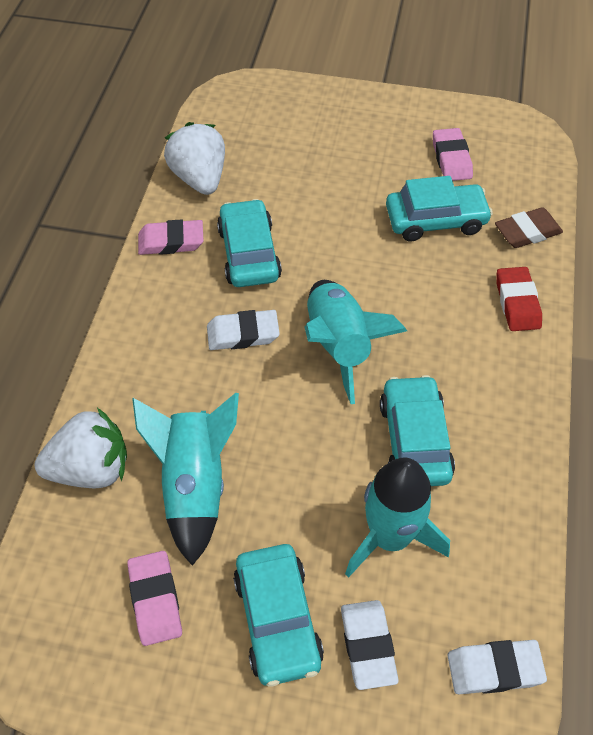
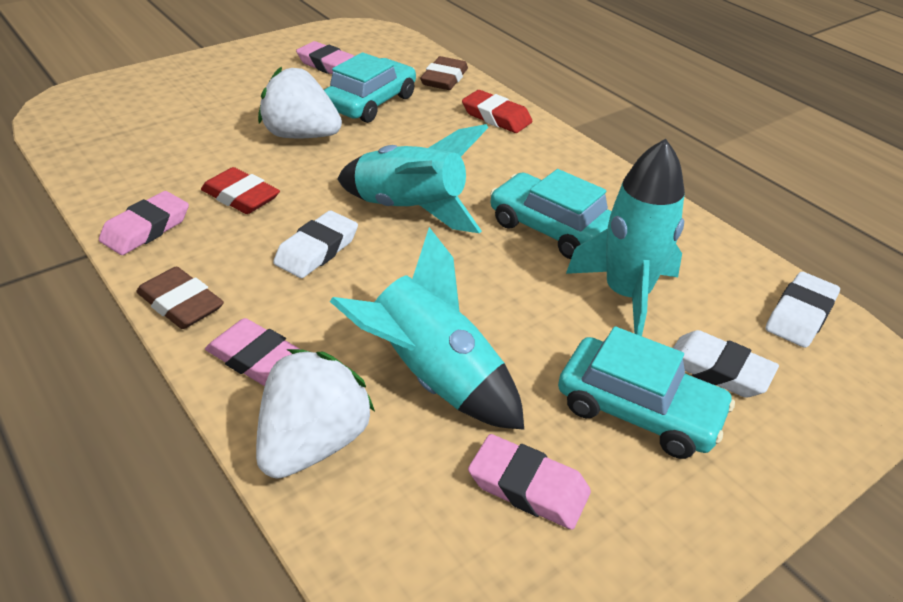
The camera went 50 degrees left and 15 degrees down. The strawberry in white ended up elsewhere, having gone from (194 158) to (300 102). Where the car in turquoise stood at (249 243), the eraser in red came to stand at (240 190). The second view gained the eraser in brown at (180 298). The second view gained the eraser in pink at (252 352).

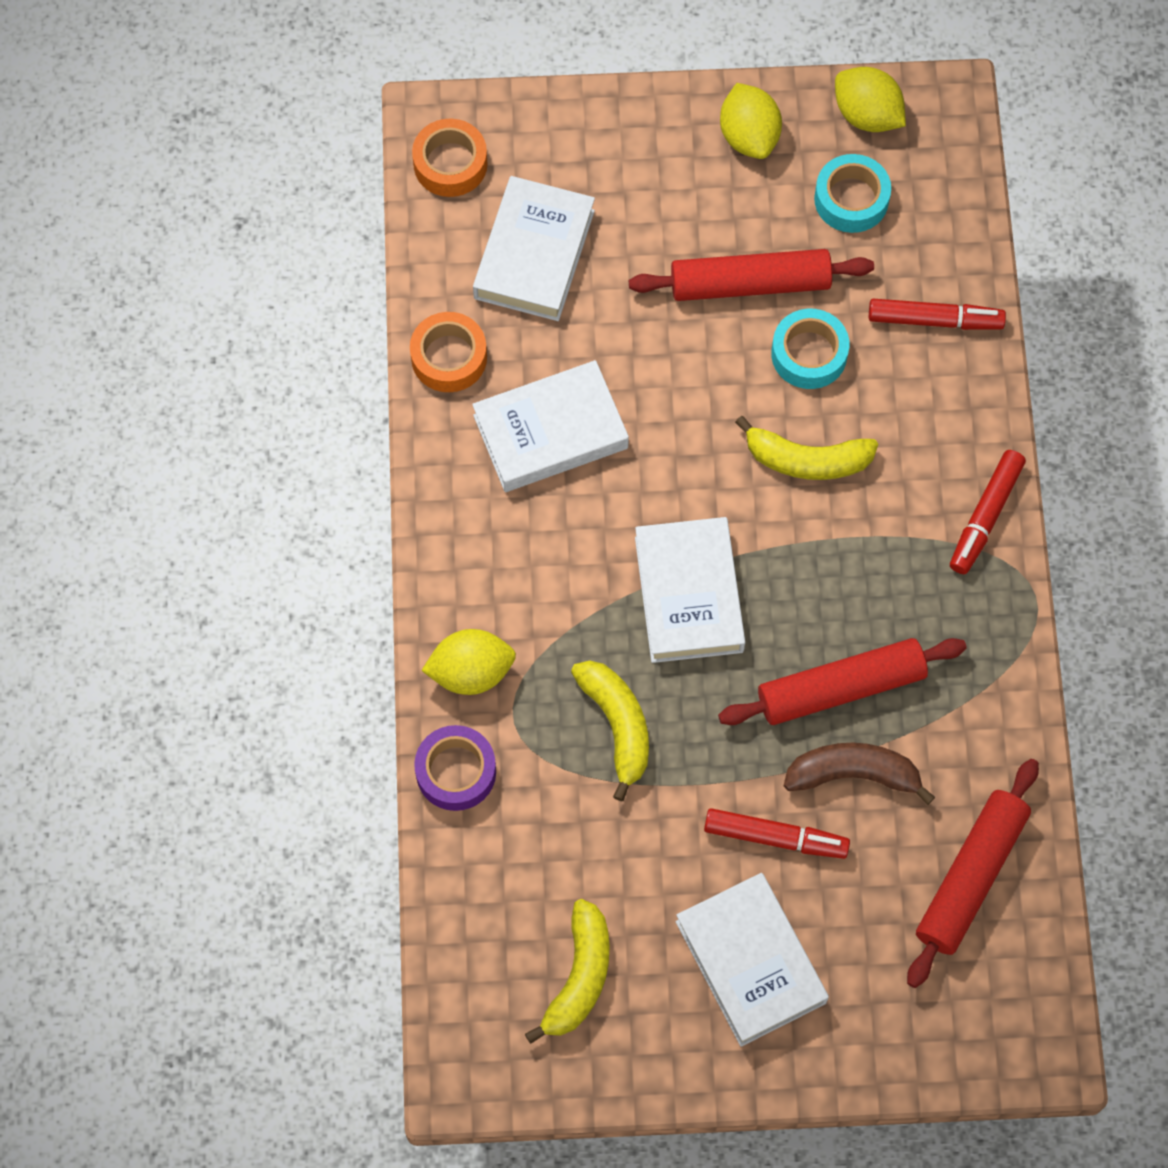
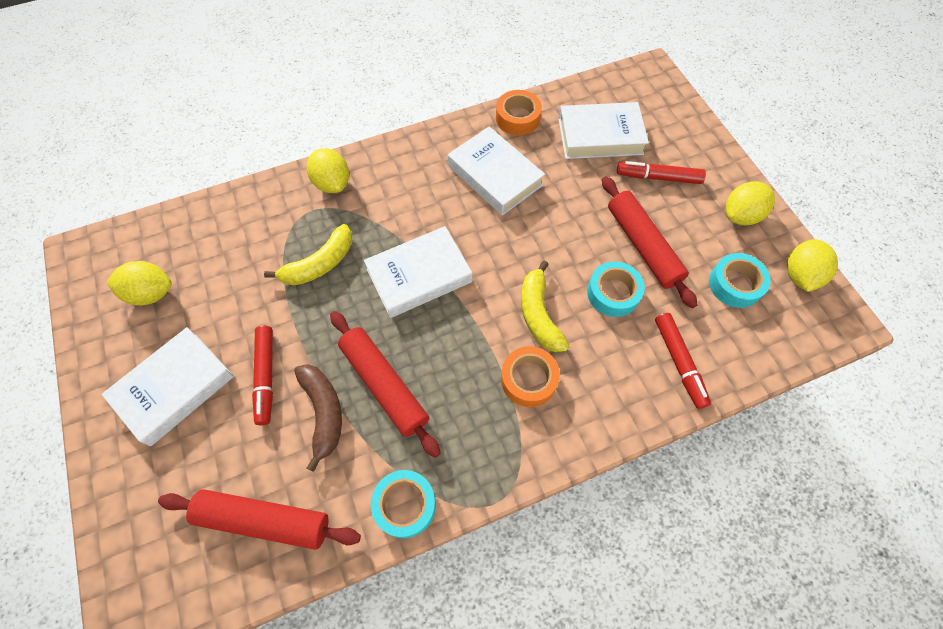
The camera went 70 degrees right and 5 degrees down. The tape in orange ended up elsewhere, having gone from (450 157) to (530 376). The marker in red ended up elsewhere, having gone from (988 512) to (661 172). The second view lost the tape in purple at (455 768). Where the banana in yellow stood at (567 971), the lemon in yellow came to stand at (139 283). The second view gained the tape in turquoise at (403 504).

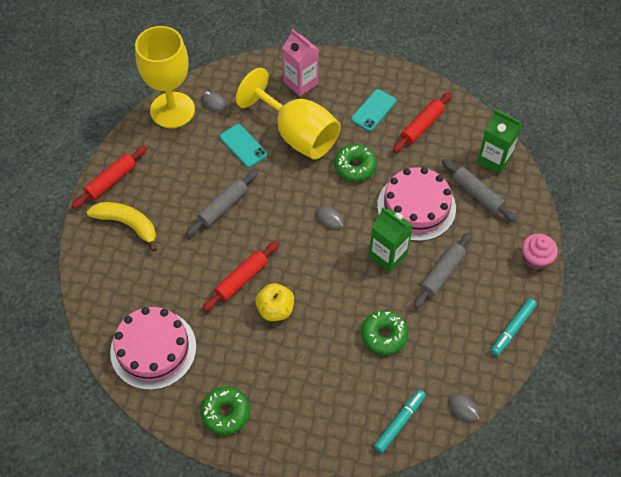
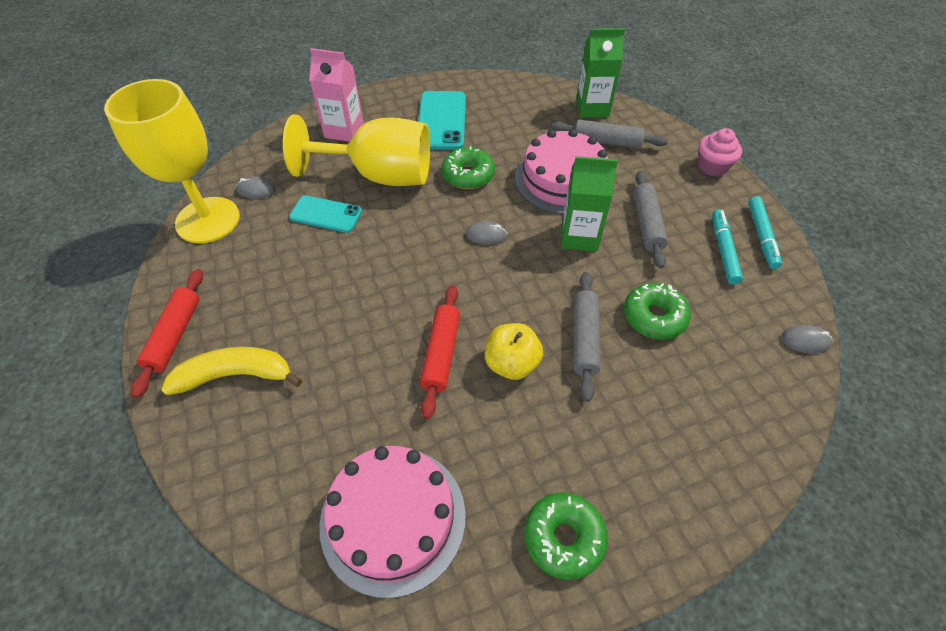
The camera went 35 degrees left and 5 degrees down. The size of the phone in turquoise at (373 110) changed by a factor of 1.52. The second view lost the rolling pin in red at (422 122). The rolling pin in grey ended up elsewhere, having gone from (222 203) to (587 337). The marker in turquoise ended up elsewhere, having gone from (400 421) to (727 246).

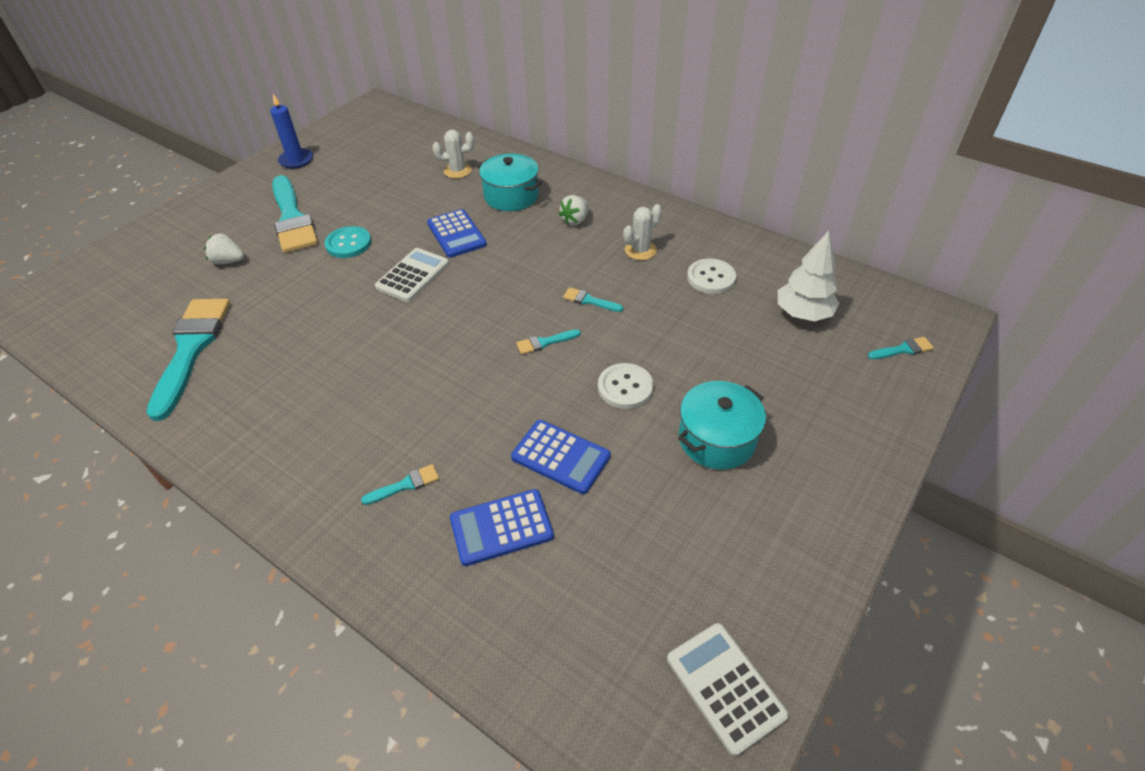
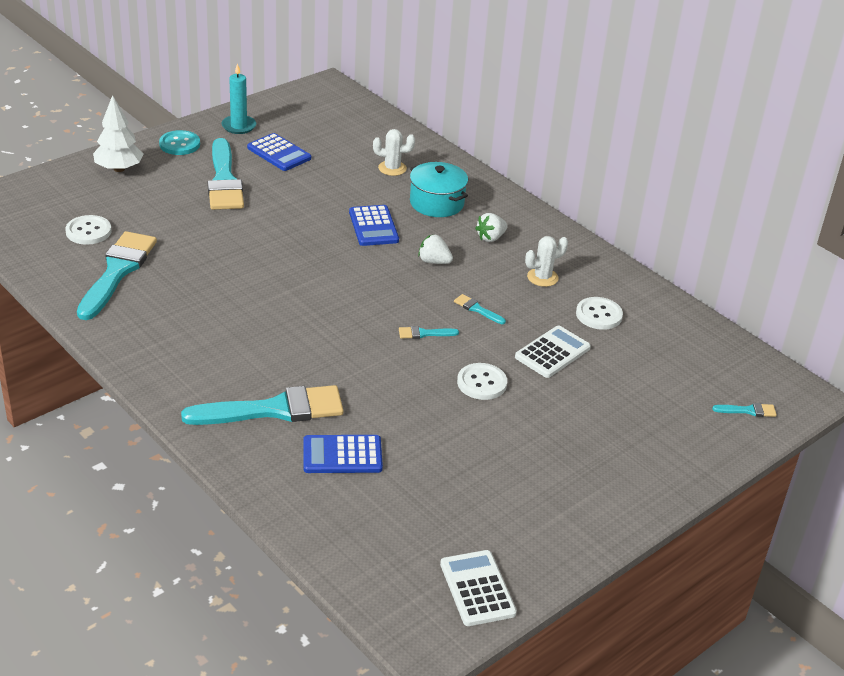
The camera went 10 degrees right and 10 degrees down. What was the candle in blue at (291 131) turned into the candle in turquoise at (238 98). The button in turquoise ended up elsewhere, having gone from (348 242) to (179 142). The tree in white ended up elsewhere, having gone from (809 276) to (118 133). The strawberry in white ended up elsewhere, having gone from (224 248) to (435 249). The calculator in white ended up elsewhere, having gone from (412 275) to (553 351). The second view lost the pot in turquoise at (722 425). The calculator in blue ended up elsewhere, having gone from (561 457) to (279 152). The size of the brush in turquoise at (400 484) changed by a factor of 2.44. The second view gained the button in white at (88 230).

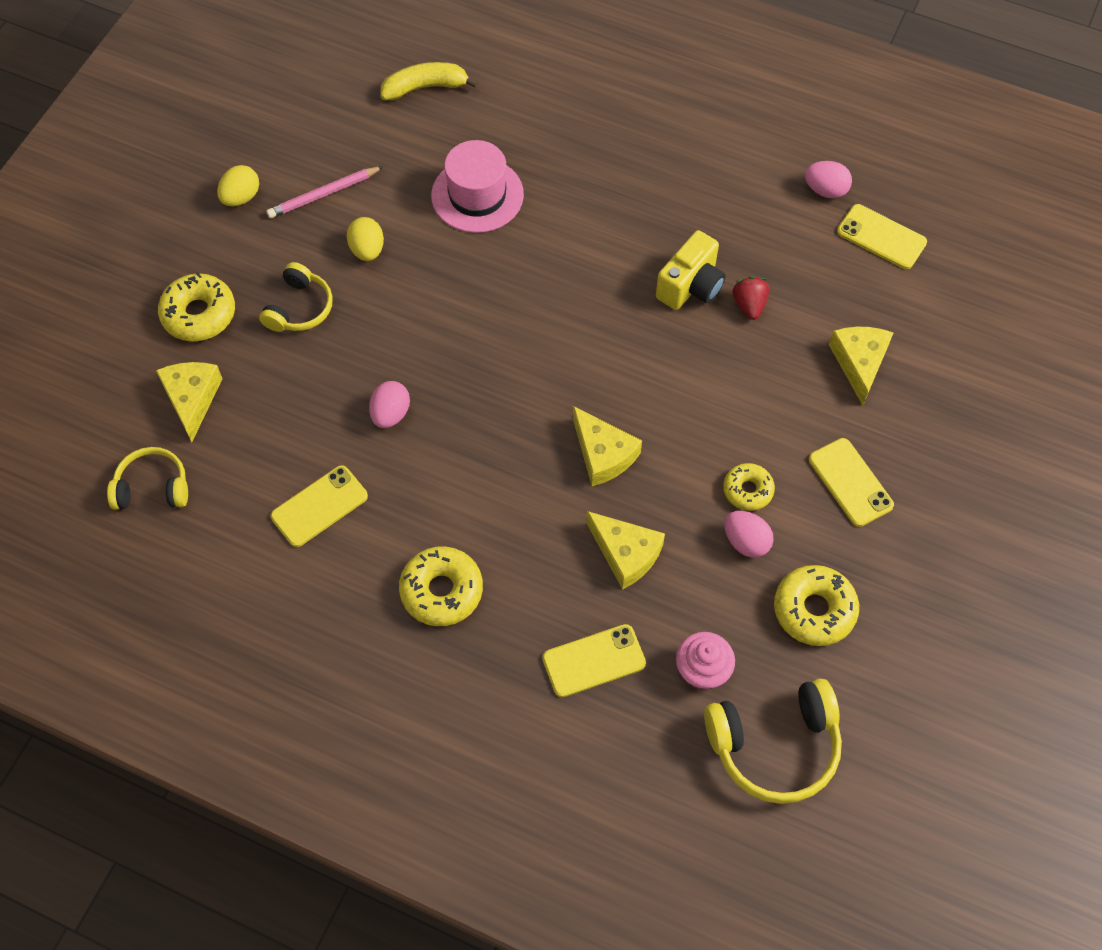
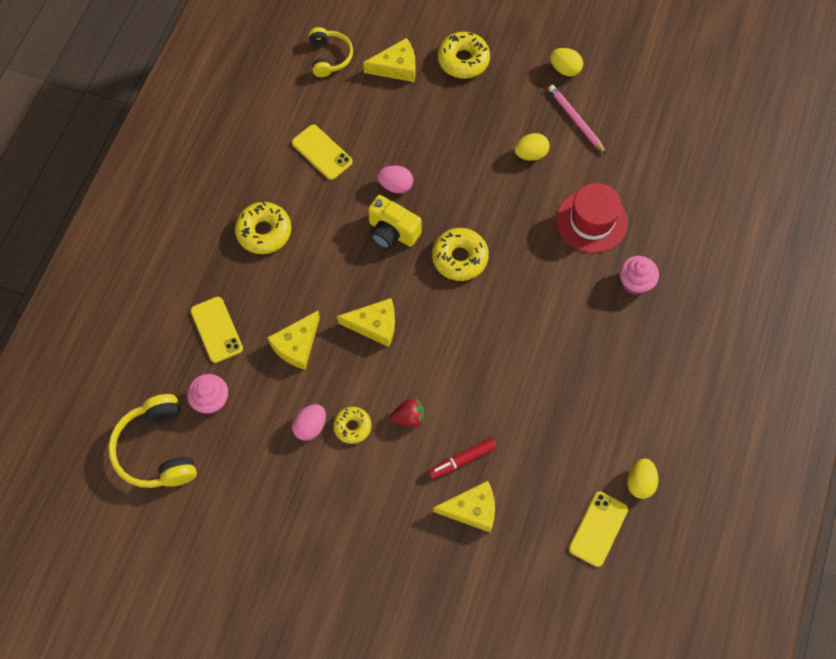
The camera went 85 degrees right and 5 degrees up. The second view lost the banana in yellow at (430 81). What was the hat in pink at (477 186) turned into the hat in red at (592 218). What was the egg in pink at (828 179) turned into the egg in yellow at (642 478). The camera in yellow ended up elsewhere, having gone from (691 270) to (394 222). The second view lost the headphones in yellow at (296 297). The strawberry in red ended up elsewhere, having gone from (751 298) to (407 412). The cheese in yellow at (607 446) ended up facing another way, 135 degrees counterclockwise from before. The second view lost the phone in yellow at (851 482). The donut in yellow ended up elsewhere, having gone from (816 605) to (460 254). The second view gained the cupcake in pink at (639 275). The second view gained the marker in red at (462 458).

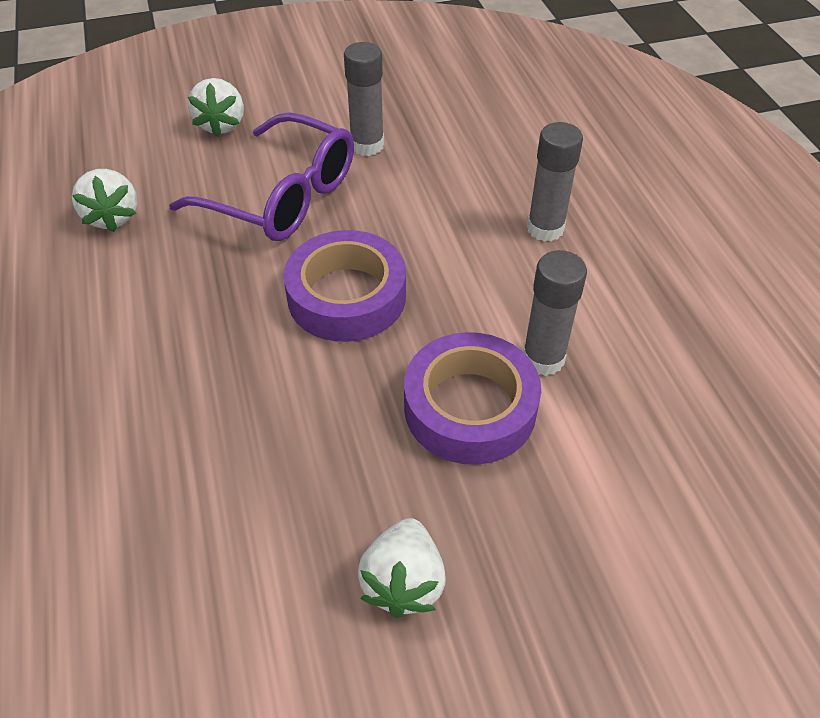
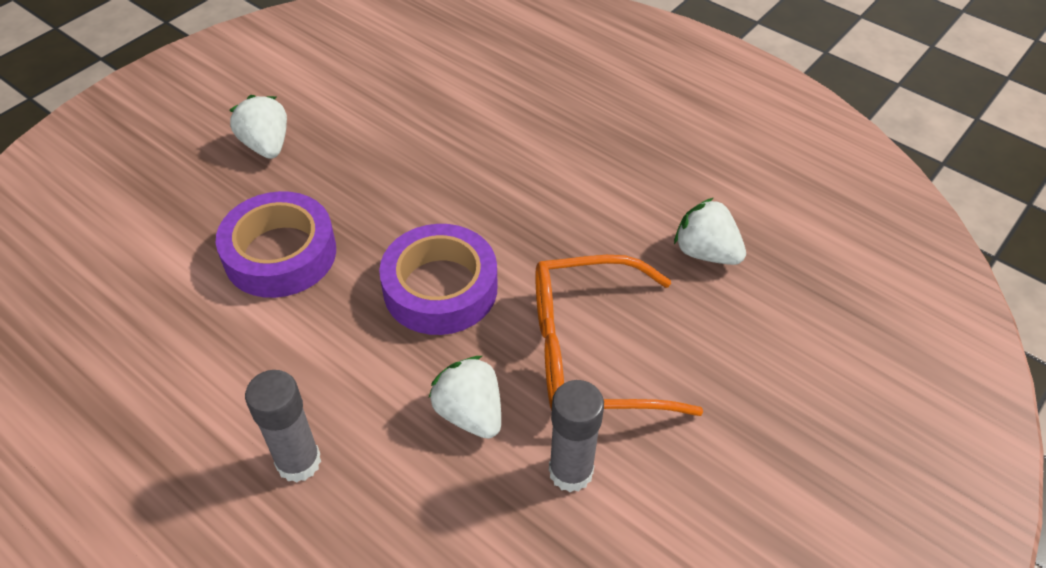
The camera went 145 degrees right and 0 degrees up. The strawberry in white ended up elsewhere, having gone from (216 107) to (465 397). What was the glasses in purple at (261 176) turned into the glasses in orange at (619 335). The second view lost the glue stick in grey at (555 313).

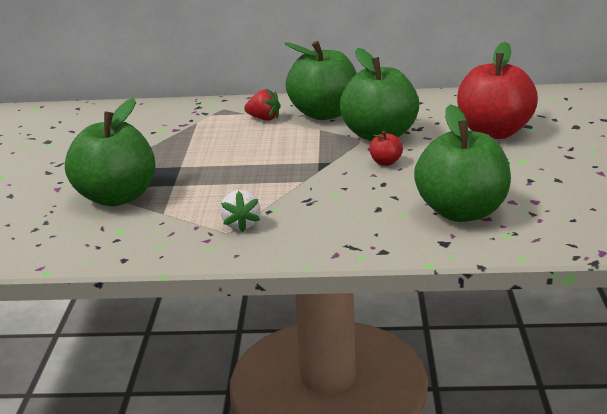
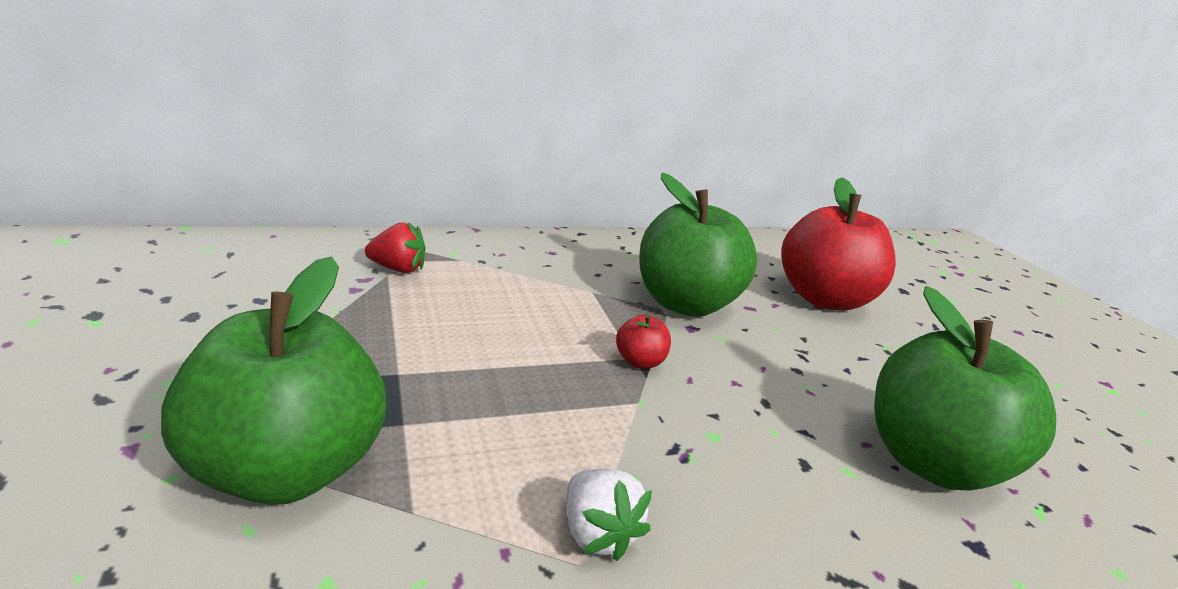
The camera went 25 degrees left and 0 degrees up. The second view lost the apple in green at (320 80). The strawberry in red ended up elsewhere, having gone from (262 105) to (395 247). The apple in red ended up elsewhere, having gone from (386 148) to (643 341).

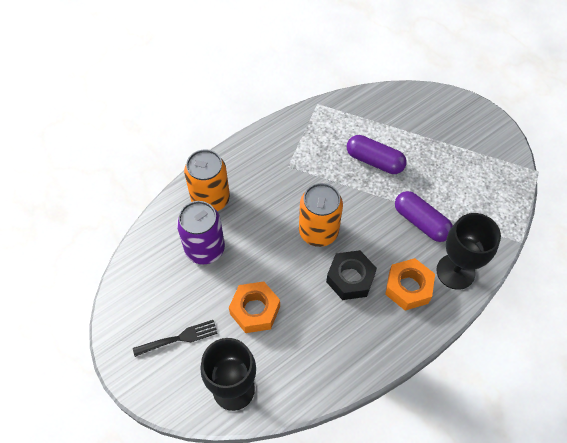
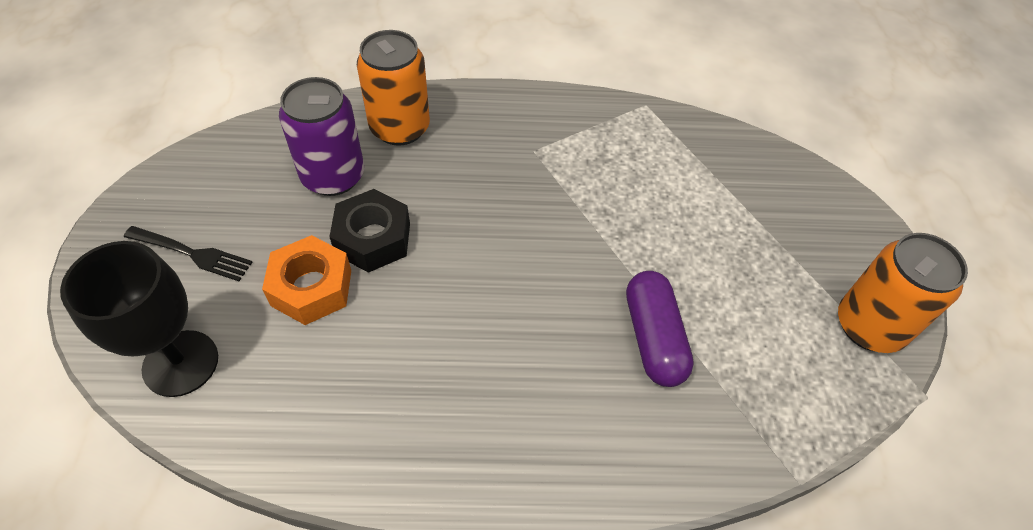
The camera went 35 degrees right and 5 degrees down. The second view lost the capsule in purple at (377 154). The can in orange ended up elsewhere, having gone from (321 215) to (903 293). The second view lost the goblet in black at (468 251). The nut in black ended up elsewhere, having gone from (351 275) to (369 231). The second view lost the nut in orange at (410 284).

